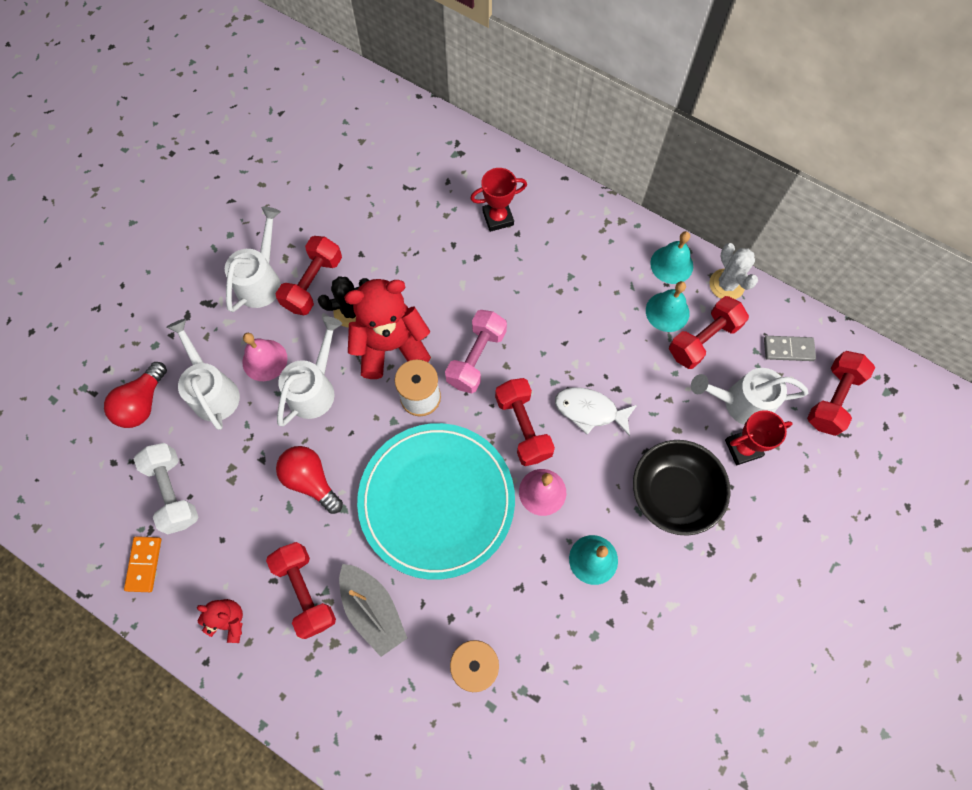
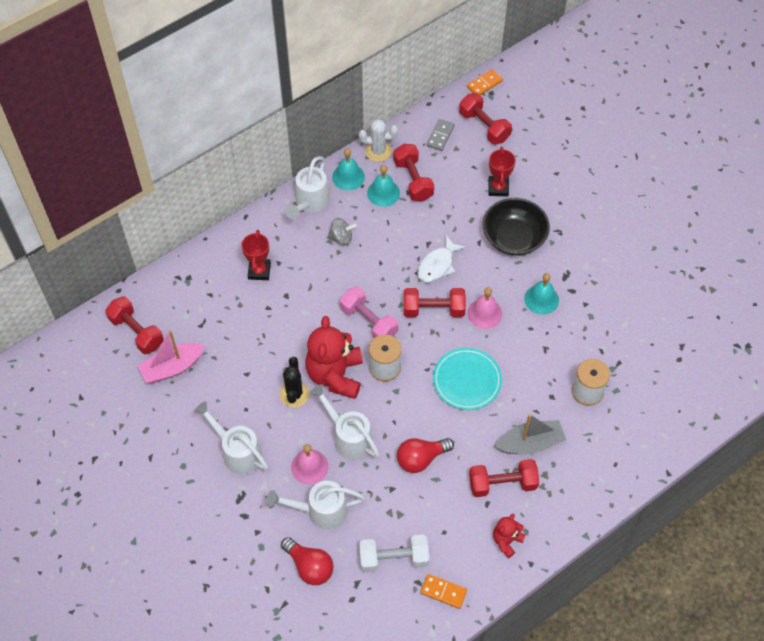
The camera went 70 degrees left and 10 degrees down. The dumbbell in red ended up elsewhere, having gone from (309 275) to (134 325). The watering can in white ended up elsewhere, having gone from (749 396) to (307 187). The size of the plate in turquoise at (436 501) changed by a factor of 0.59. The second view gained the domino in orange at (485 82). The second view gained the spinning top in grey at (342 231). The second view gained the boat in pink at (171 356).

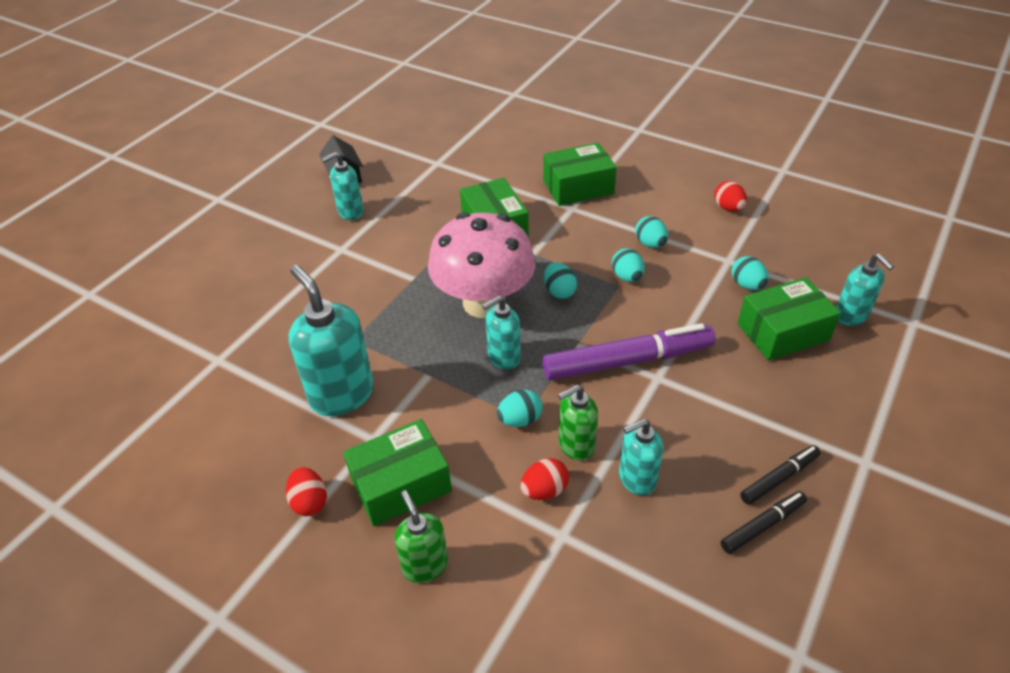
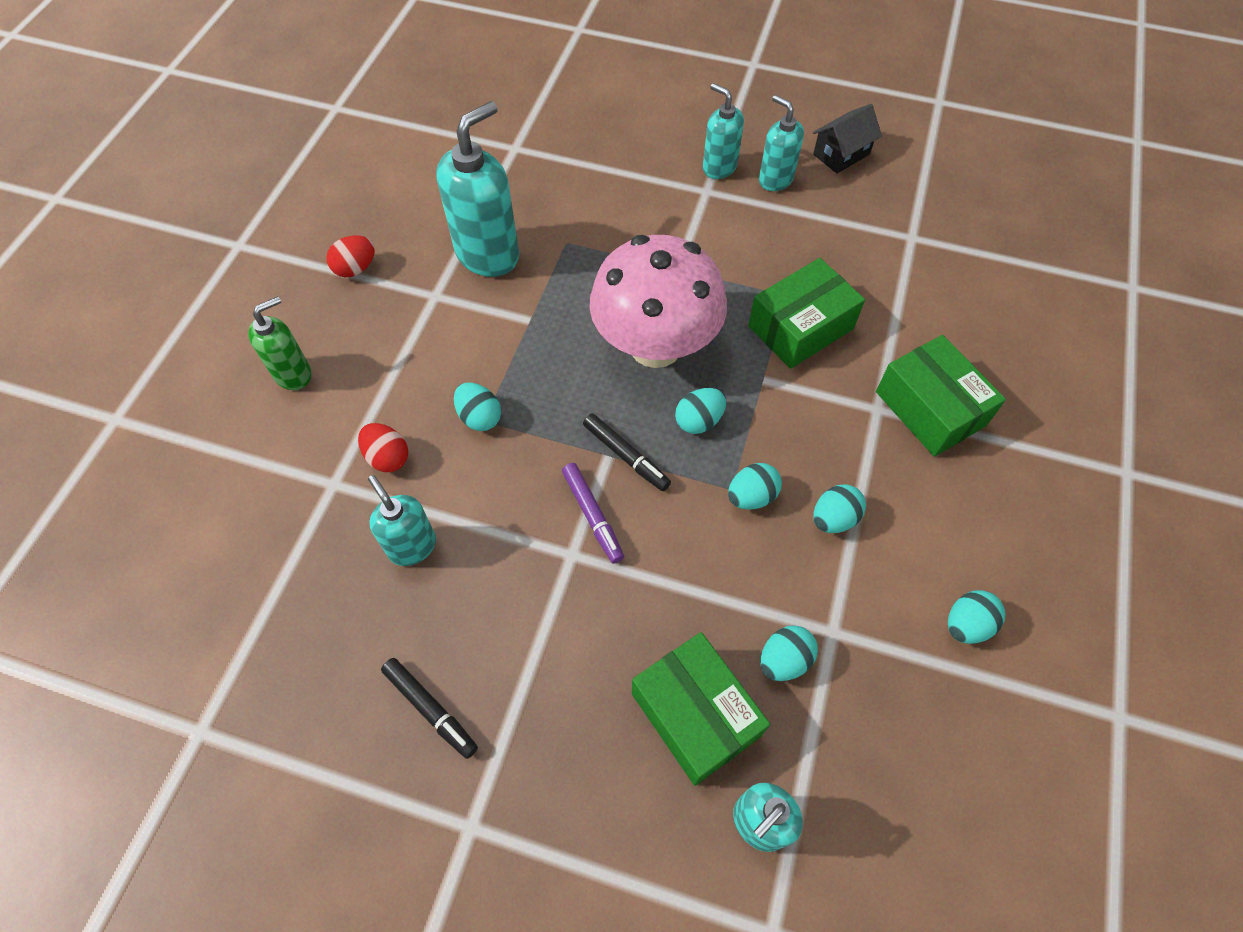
The camera went 75 degrees right and 15 degrees up. What was the egg in red at (730 196) turned into the egg in turquoise at (976 617). The soap dispenser in turquoise ended up elsewhere, having gone from (501 333) to (723 131). The size of the marker in purple at (629 351) changed by a factor of 0.51. The second view lost the soap dispenser in green at (578 423). The second view lost the box in green at (397 472). The marker in black ended up elsewhere, having gone from (764 522) to (627 452).

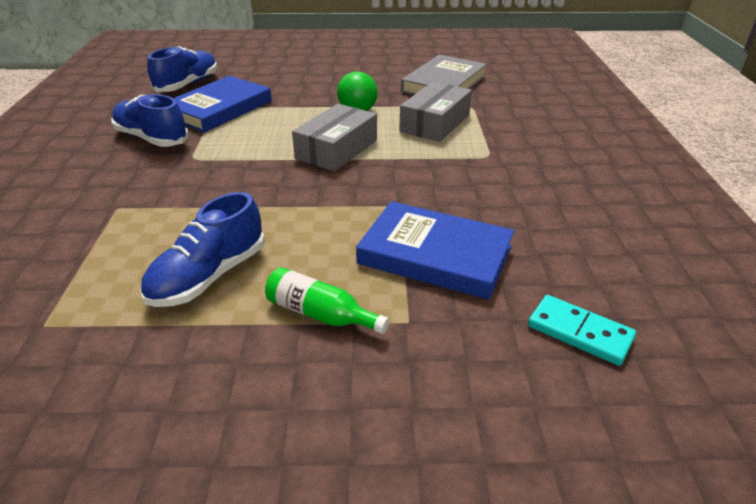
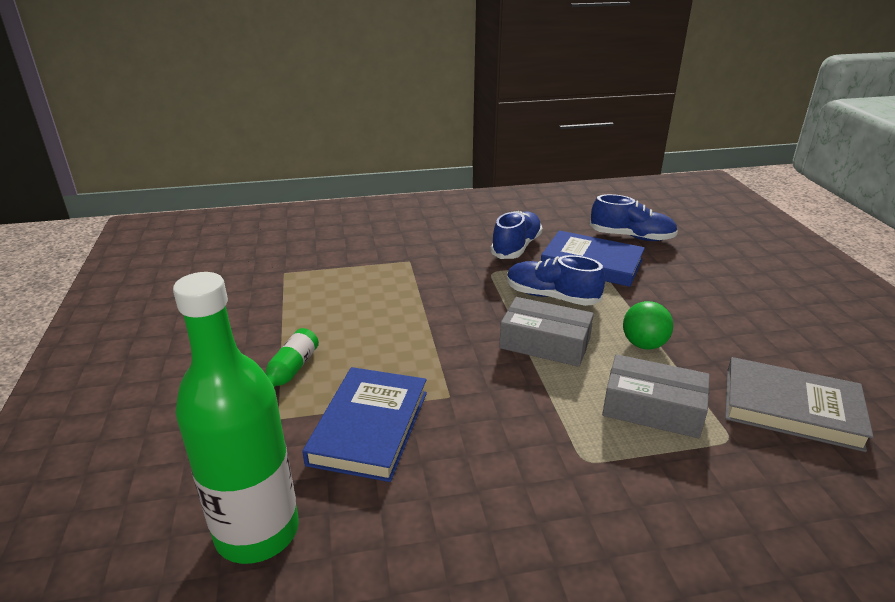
The camera went 80 degrees right and 5 degrees down. The shoe in blue ended up elsewhere, having gone from (202 249) to (556 280). Where the domino in turquoise stood at (582 330), the bottle in green came to stand at (236 418).

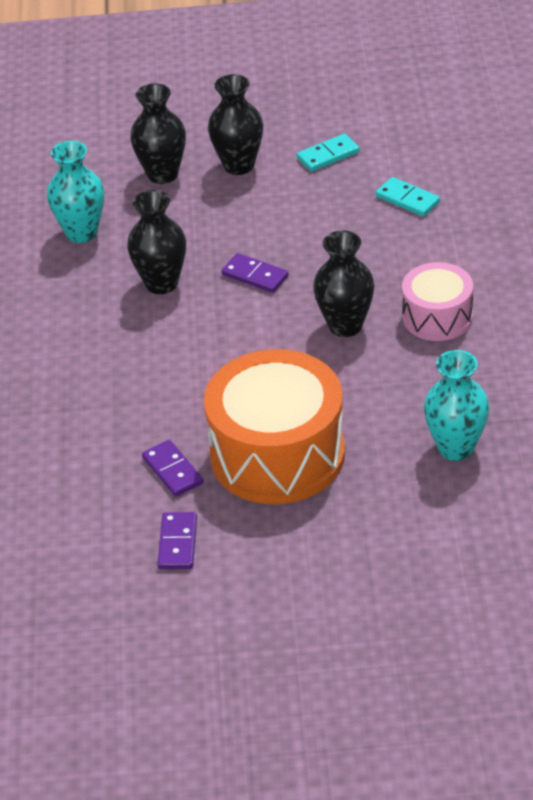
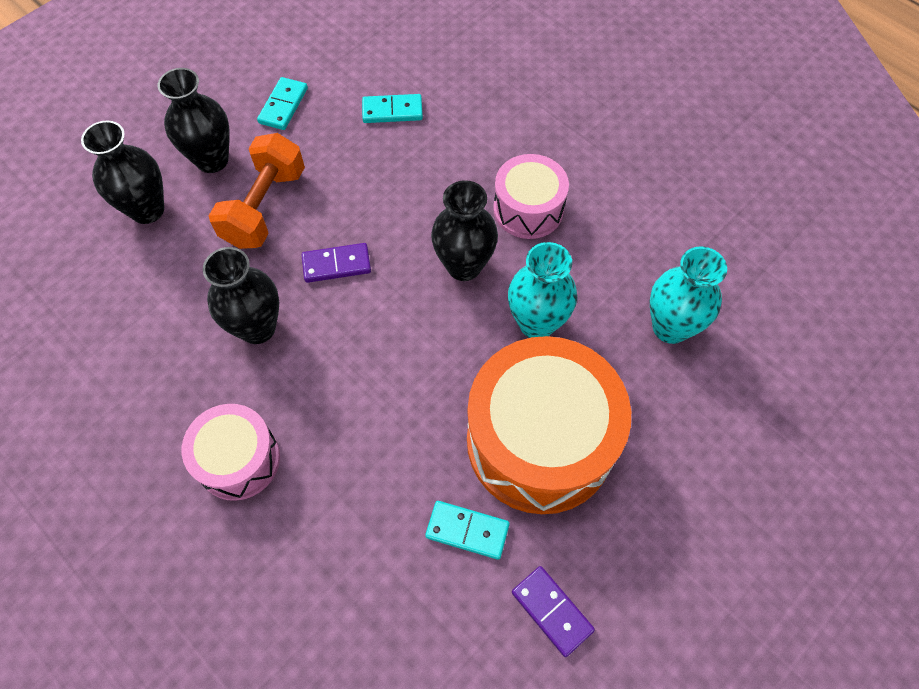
The camera went 45 degrees left and 20 degrees up. The vase in turquoise ended up elsewhere, having gone from (75 192) to (542 290). What was the domino in purple at (173 468) turned into the domino in turquoise at (467 530). The second view gained the dumbbell in orange at (257 191). The second view gained the drum in pink at (231 452).

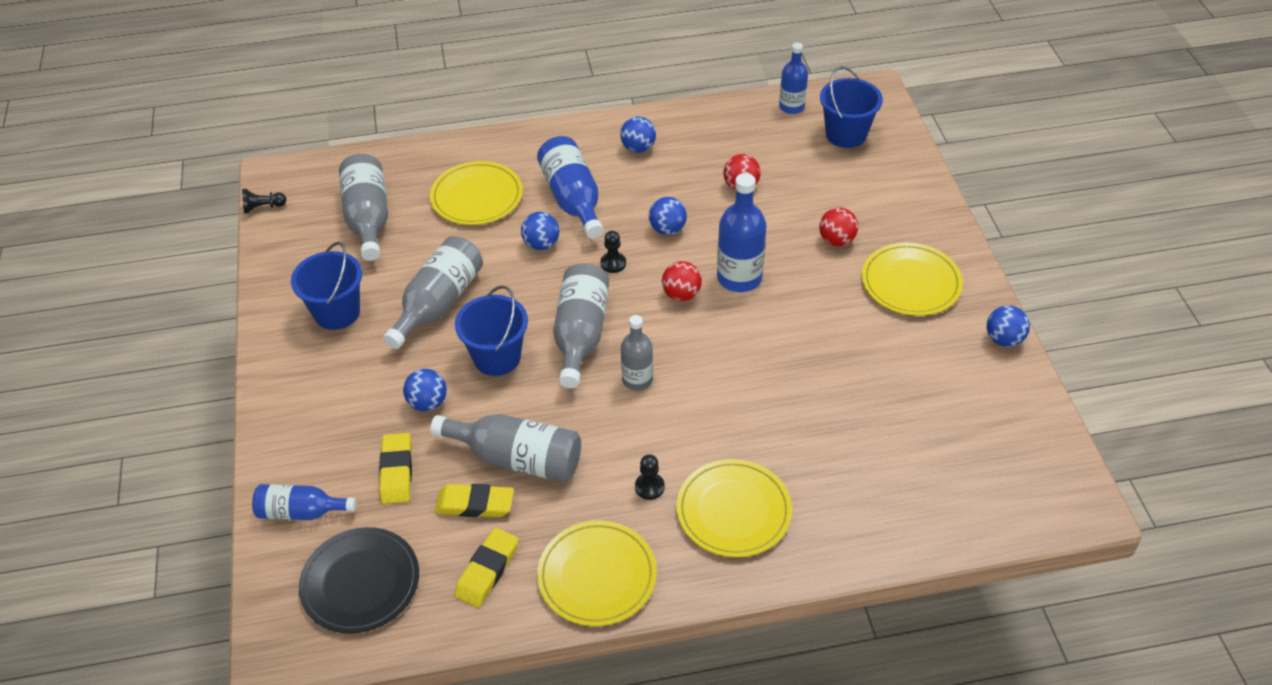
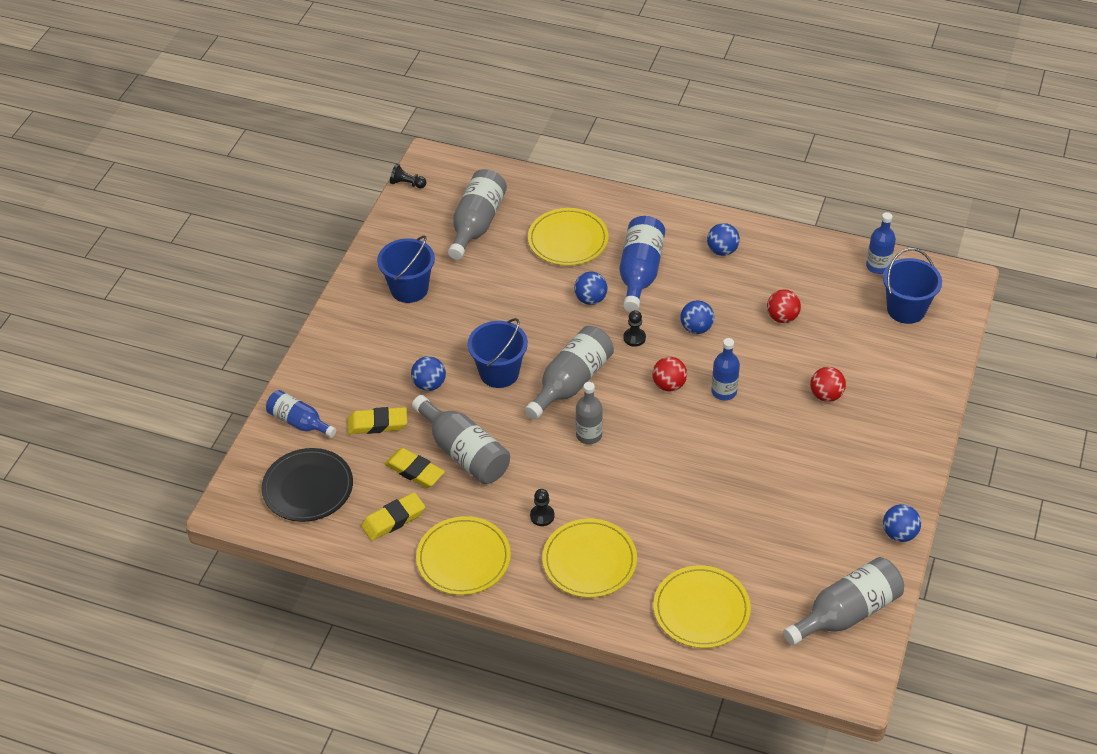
The camera went 30 degrees right and 0 degrees up. The size of the bottle in blue at (742 232) changed by a factor of 0.64. The bottle in grey ended up elsewhere, having gone from (433 292) to (843 601). The plate in yellow ended up elsewhere, having gone from (912 279) to (702 607). The eraser in yellow at (395 468) ended up facing another way, 60 degrees clockwise from before.

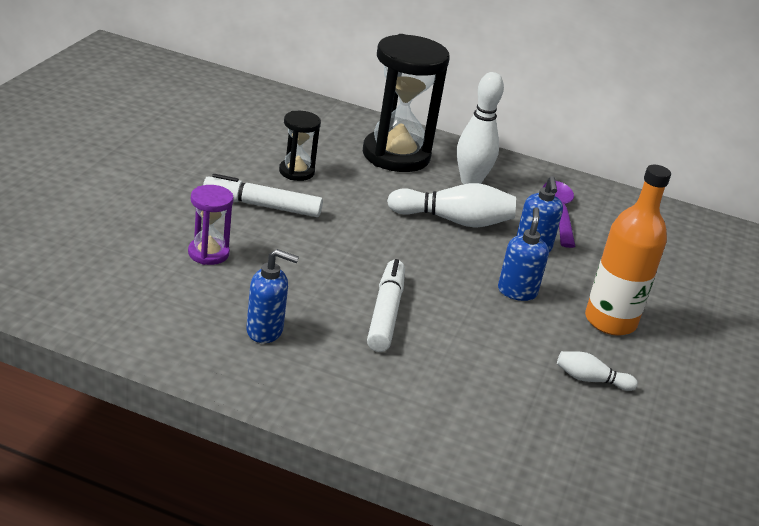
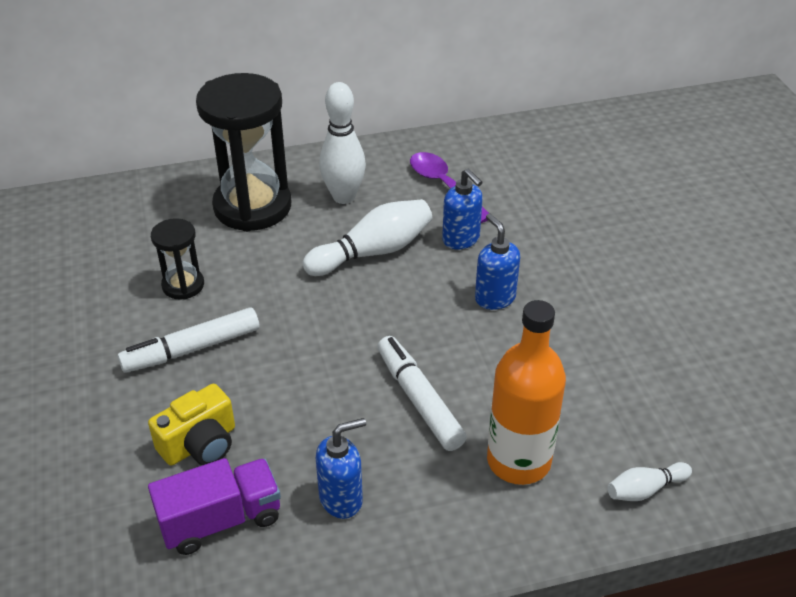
The camera went 30 degrees left and 10 degrees up. The bottle in orange ended up elsewhere, having gone from (628 250) to (526 392). Where the hourglass in purple stood at (211 225), the camera in yellow came to stand at (191 425). The bowling pin in white ended up elsewhere, having gone from (597 371) to (649 481). The second view gained the truck in purple at (214 506).

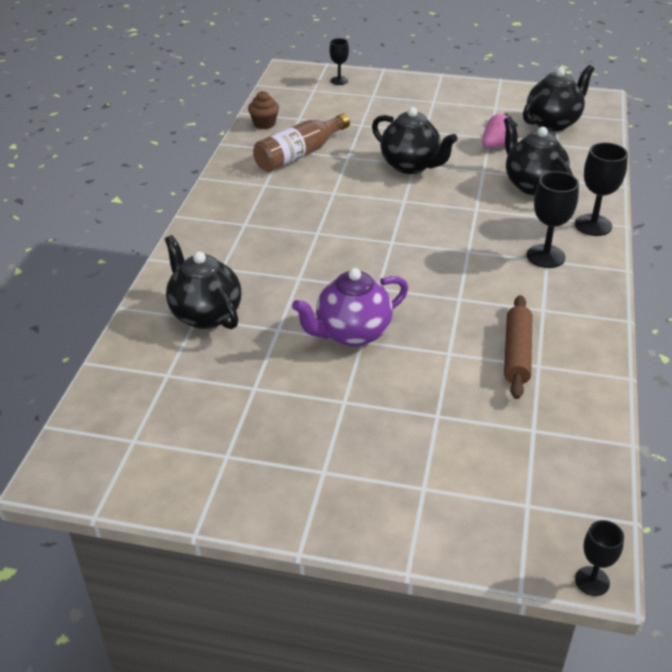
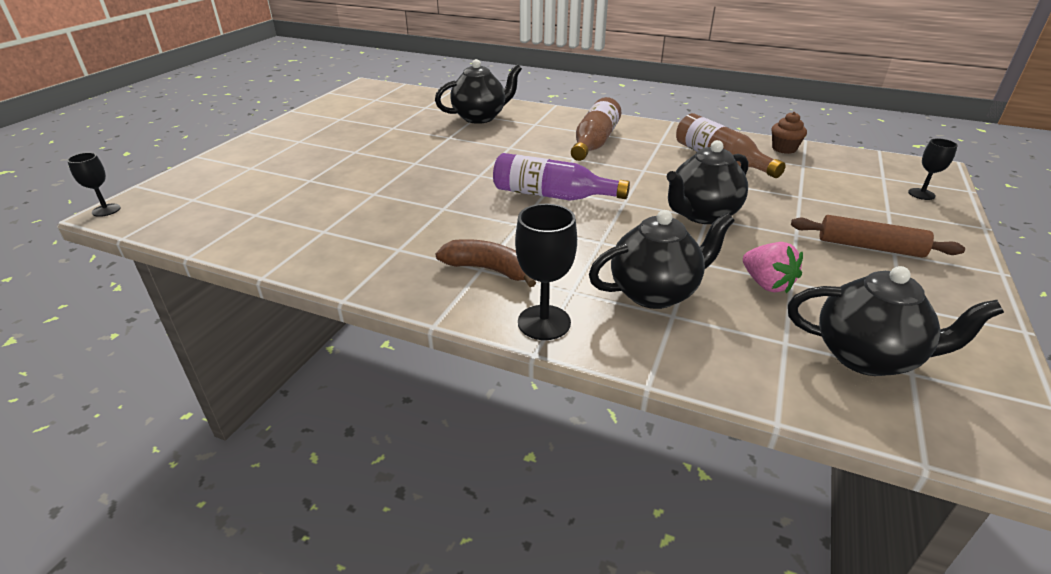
The camera went 100 degrees right and 5 degrees down. The teapot in black at (558 98) ended up facing another way, 45 degrees counterclockwise from before. Where the goblet in black stood at (553 219), the banana in brown came to stand at (485 263). The second view lost the teapot in purple at (350 307). The rolling pin in brown ended up elsewhere, having gone from (518 347) to (878 236). The second view gained the bottle in brown at (596 129). The second view gained the bottle in purple at (561 177).

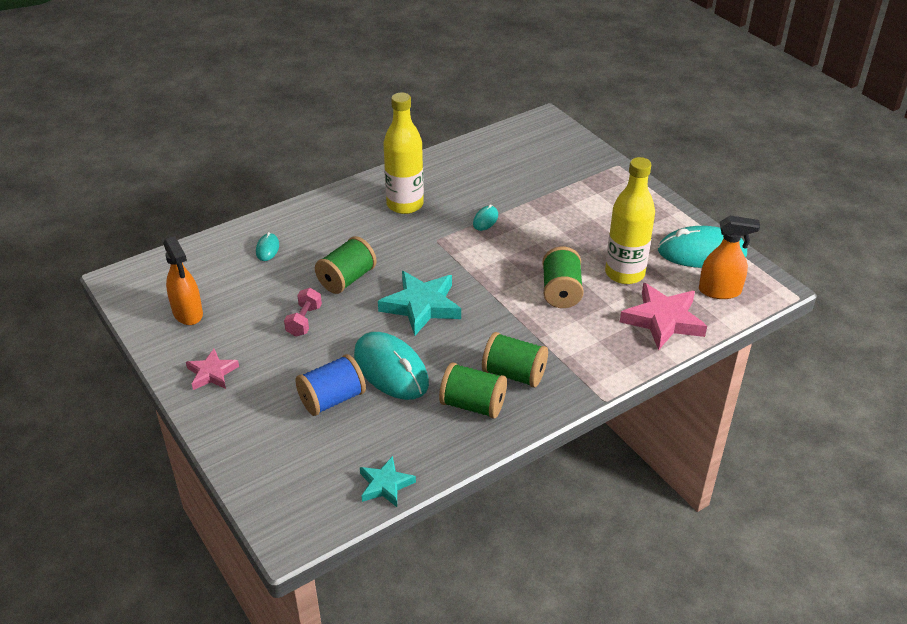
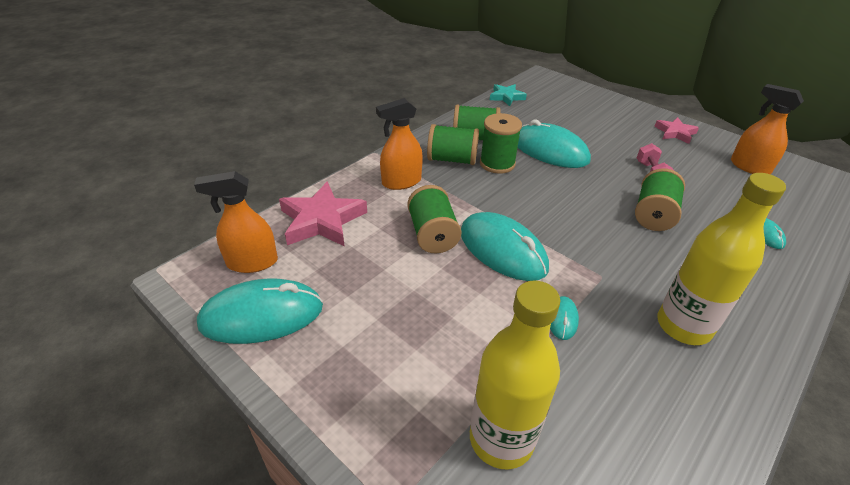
The camera went 165 degrees right and 0 degrees up. The bottle in yellow ended up elsewhere, having gone from (630 220) to (515 374). The second view lost the star in turquoise at (419 303). The second view lost the spool in blue at (331 385). The second view gained the spray bottle in orange at (399 144). The second view gained the spool in green at (501 143). The second view gained the mouse in turquoise at (505 246).

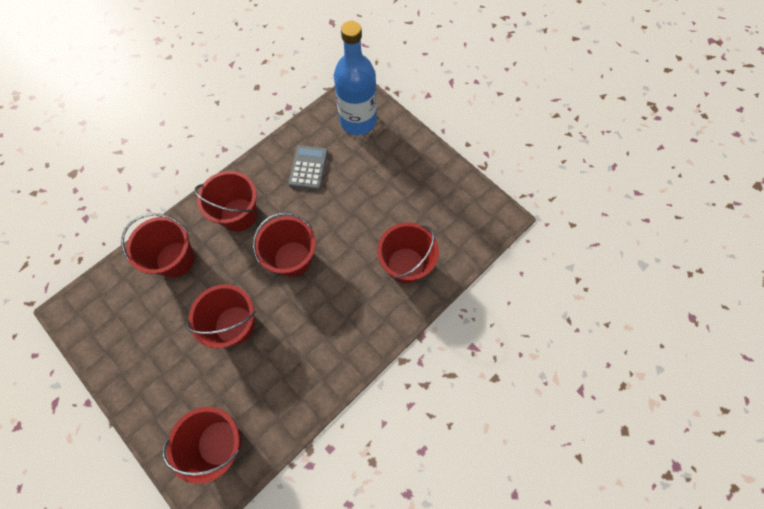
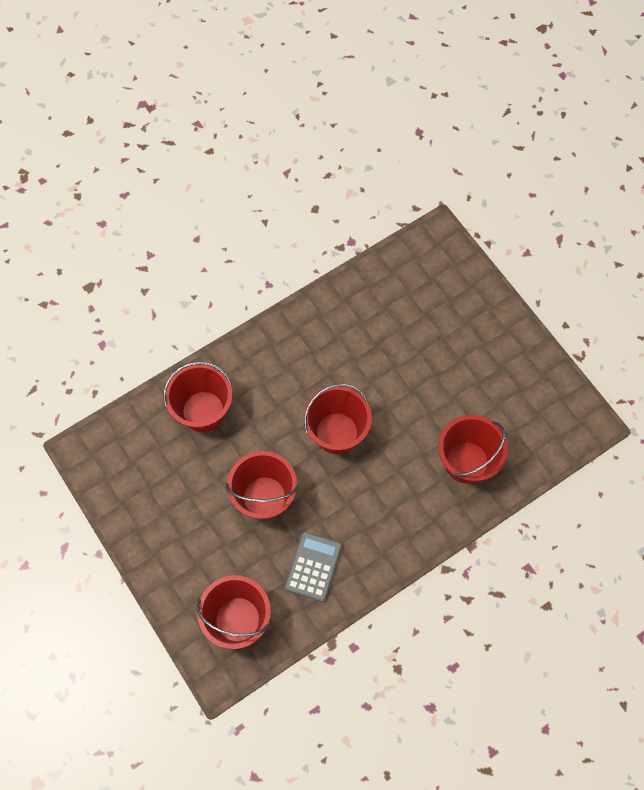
The camera went 10 degrees right and 0 degrees up. The second view lost the bottle in blue at (355 78). The calculator in grey ended up elsewhere, having gone from (308 167) to (313 567). The second view lost the bucket in red at (225 201).

